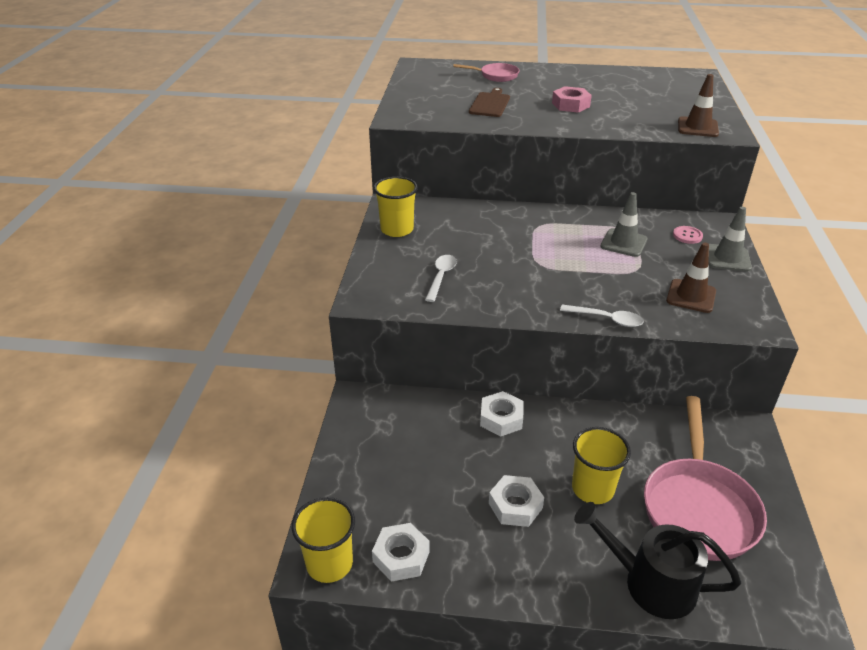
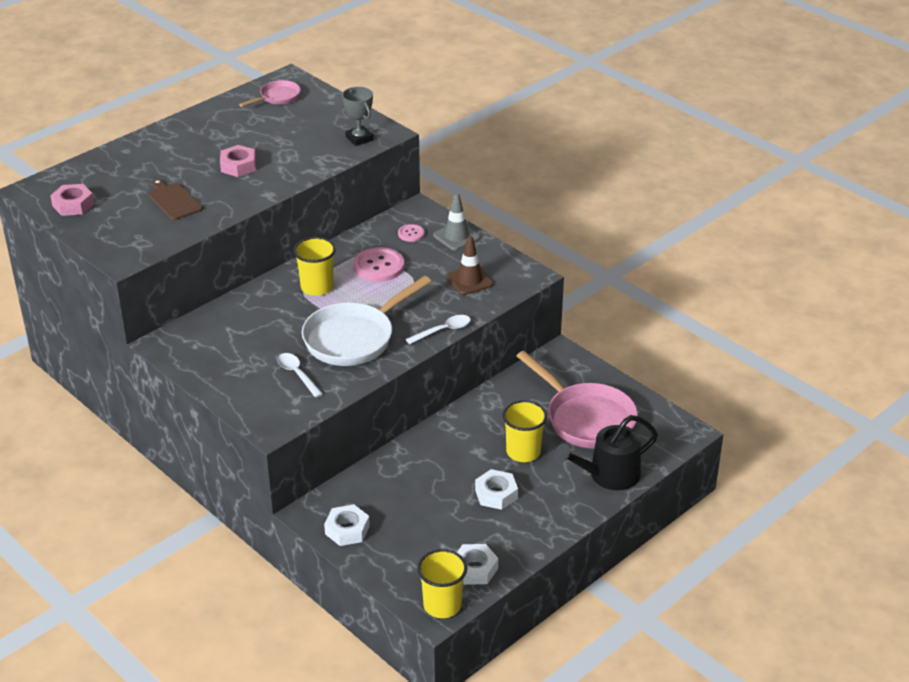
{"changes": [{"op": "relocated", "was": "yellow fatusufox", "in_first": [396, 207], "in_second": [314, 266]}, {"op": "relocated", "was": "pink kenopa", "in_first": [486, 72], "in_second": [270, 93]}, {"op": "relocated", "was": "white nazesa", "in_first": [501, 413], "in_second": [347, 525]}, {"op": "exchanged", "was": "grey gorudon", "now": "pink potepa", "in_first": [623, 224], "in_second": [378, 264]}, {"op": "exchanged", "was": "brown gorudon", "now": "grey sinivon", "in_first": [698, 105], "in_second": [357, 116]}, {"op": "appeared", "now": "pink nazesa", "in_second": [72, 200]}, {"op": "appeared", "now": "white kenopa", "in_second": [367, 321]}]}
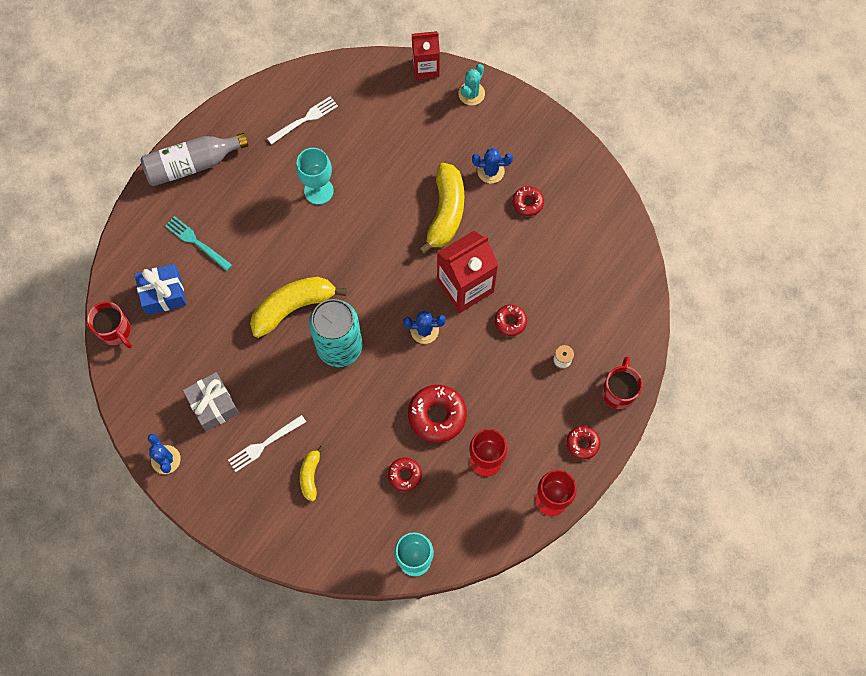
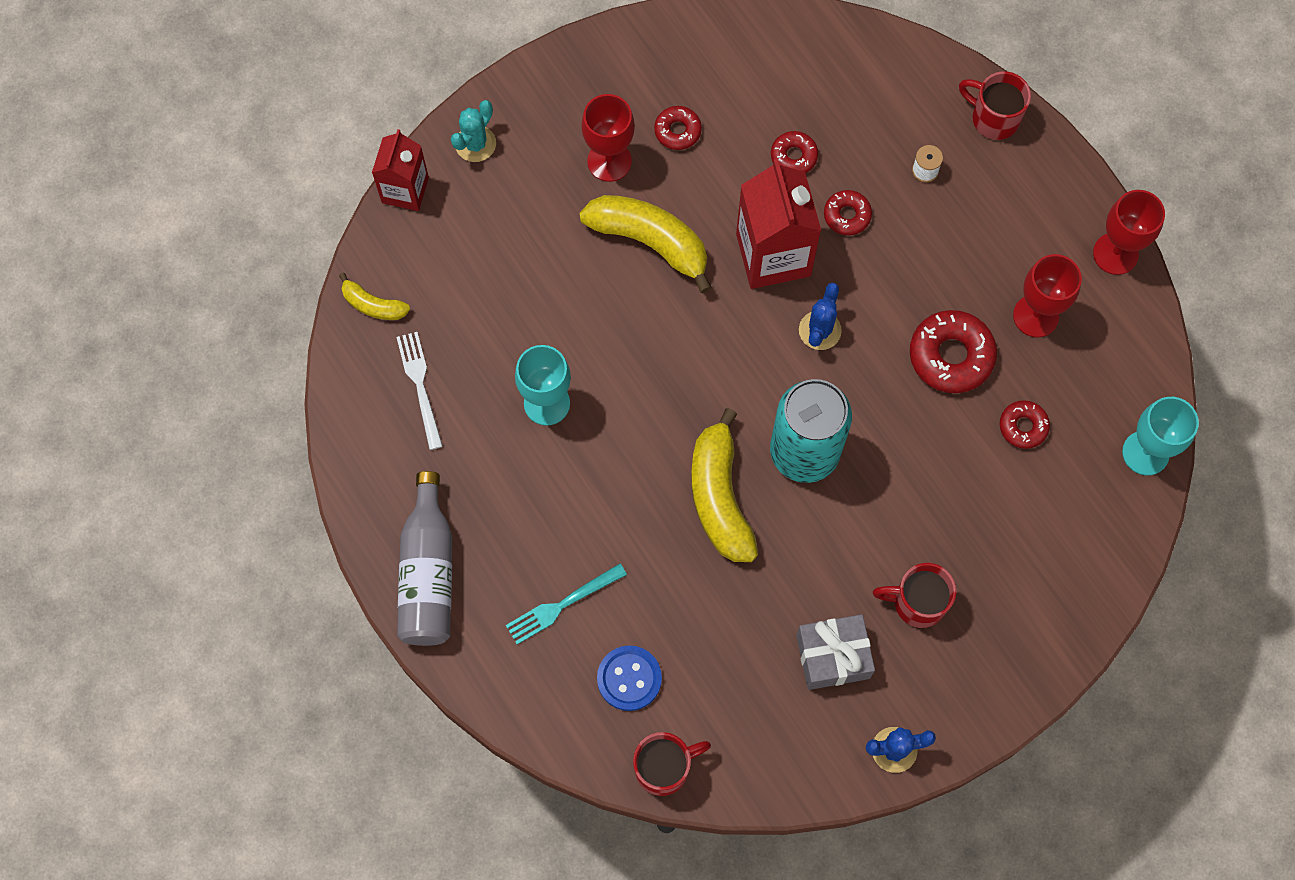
{"changes": [{"op": "exchanged", "was": "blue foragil", "now": "blue potepa", "in_first": [160, 289], "in_second": [629, 678]}, {"op": "exchanged", "was": "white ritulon", "now": "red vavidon", "in_first": [267, 443], "in_second": [915, 595]}, {"op": "relocated", "was": "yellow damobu", "in_first": [312, 473], "in_second": [374, 296]}, {"op": "spun", "was": "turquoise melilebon", "in_first": [471, 84], "in_second": [473, 131], "clockwise": 75}, {"op": "exchanged", "was": "blue melilebon", "now": "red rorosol", "in_first": [492, 165], "in_second": [608, 138]}, {"op": "relocated", "was": "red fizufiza", "in_first": [583, 443], "in_second": [794, 152]}]}
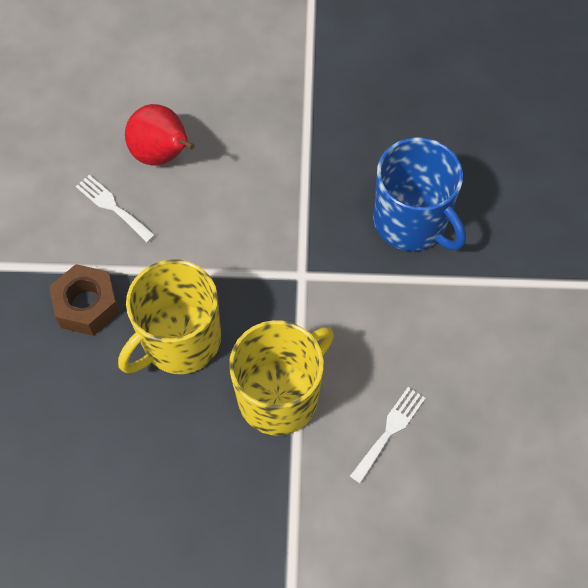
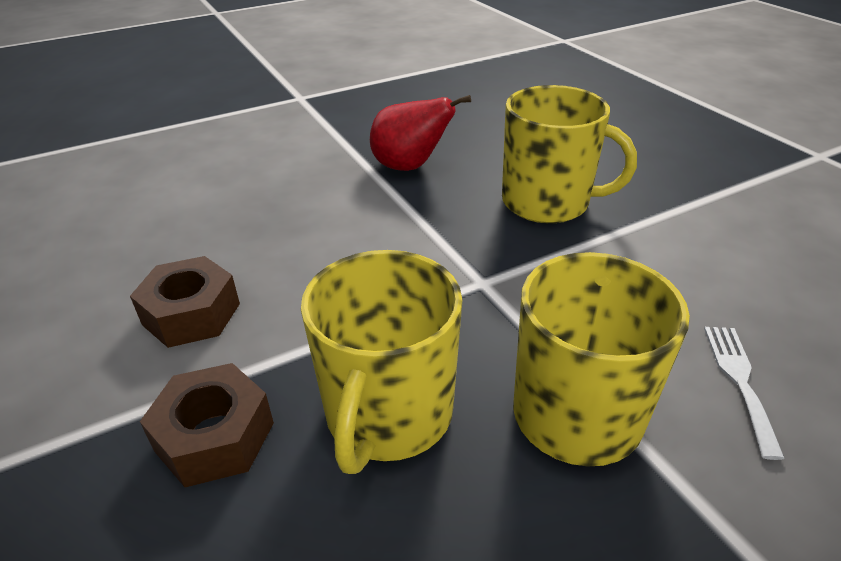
{"changes": [{"op": "exchanged", "was": "white ritulon", "now": "brown nazesa", "in_first": [115, 208], "in_second": [185, 302]}, {"op": "relocated", "was": "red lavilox", "in_first": [160, 135], "in_second": [420, 133]}, {"op": "colour", "was": "blue vavidon", "now": "yellow vavidon", "in_first": [419, 194], "in_second": [569, 154]}]}
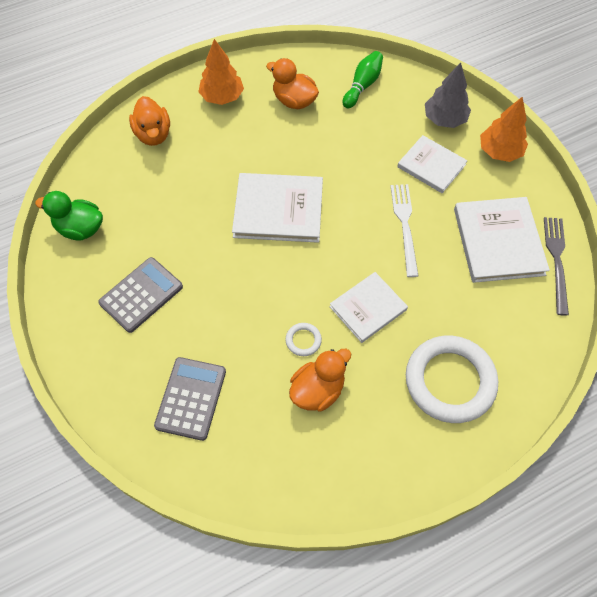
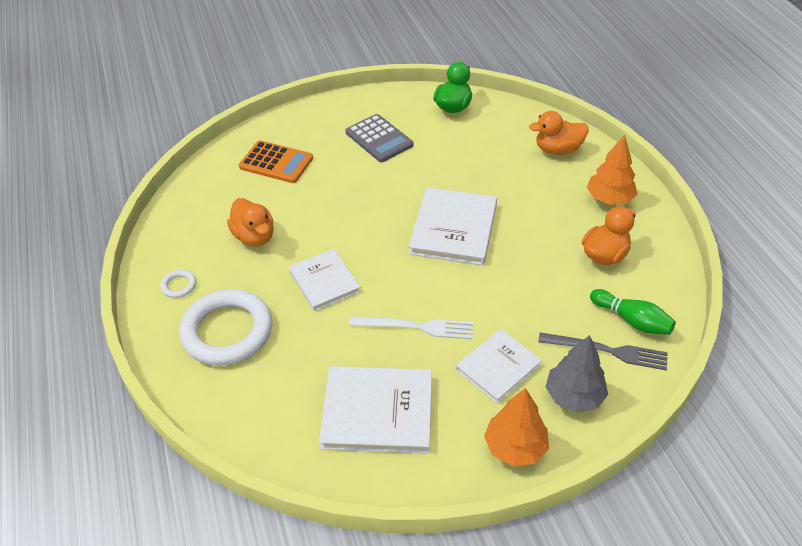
{"changes": [{"op": "colour", "was": "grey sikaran", "now": "orange sikaran", "in_first": [190, 399], "in_second": [276, 161]}, {"op": "relocated", "was": "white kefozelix", "in_first": [304, 339], "in_second": [178, 284]}, {"op": "relocated", "was": "grey ritulon", "in_first": [556, 266], "in_second": [603, 351]}]}
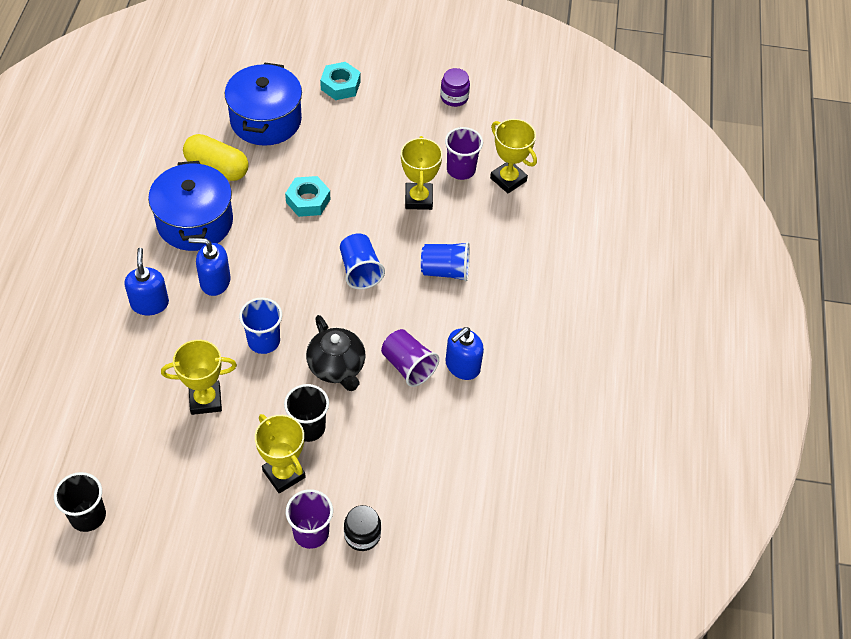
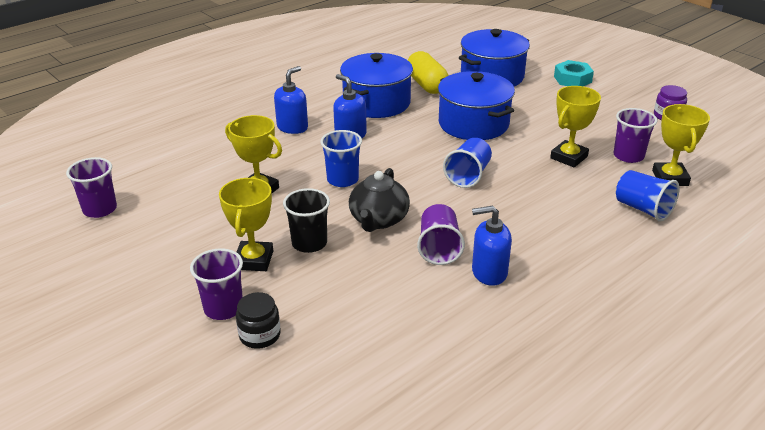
{"changes": [{"op": "colour", "was": "black fatusufox", "now": "purple fatusufox", "in_first": [80, 502], "in_second": [91, 187]}, {"op": "exchanged", "was": "turquoise nazesa", "now": "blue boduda", "in_first": [307, 196], "in_second": [476, 105]}, {"op": "relocated", "was": "blue fatusufox", "in_first": [445, 262], "in_second": [648, 195]}]}
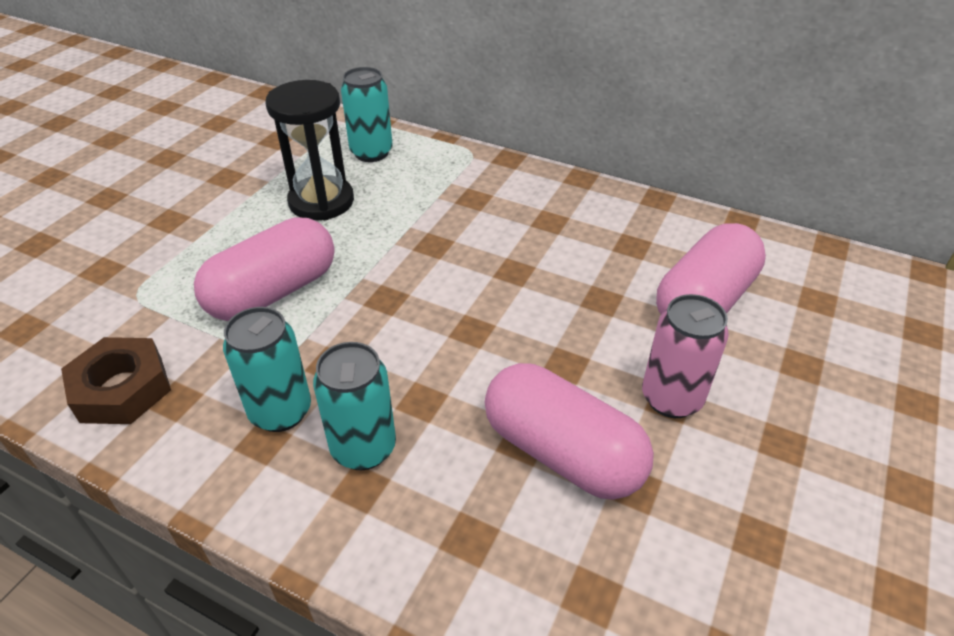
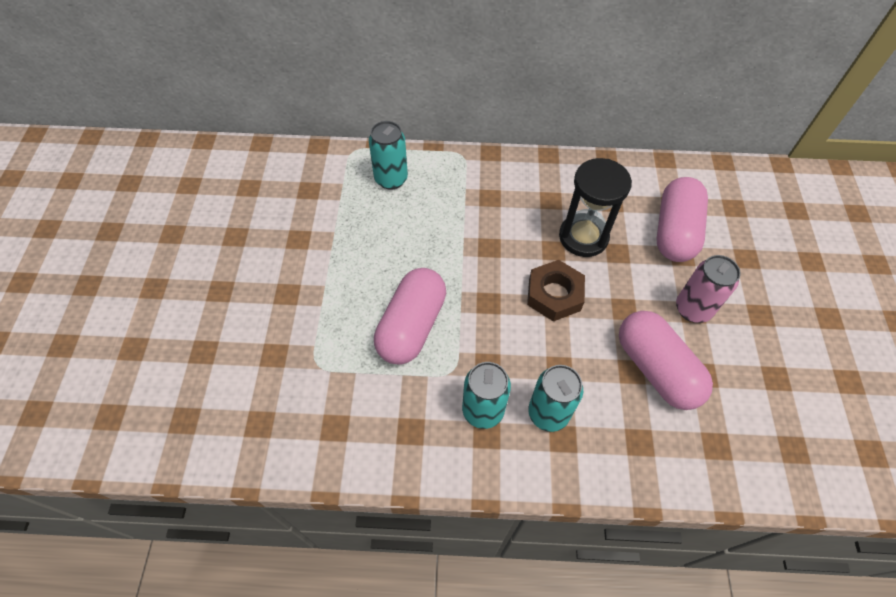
{"changes": [{"op": "relocated", "was": "brown nazesa", "in_first": [116, 380], "in_second": [556, 290]}, {"op": "relocated", "was": "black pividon", "in_first": [309, 150], "in_second": [595, 207]}, {"op": "spun", "was": "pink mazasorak", "in_first": [569, 431], "in_second": [666, 360], "clockwise": 45}]}
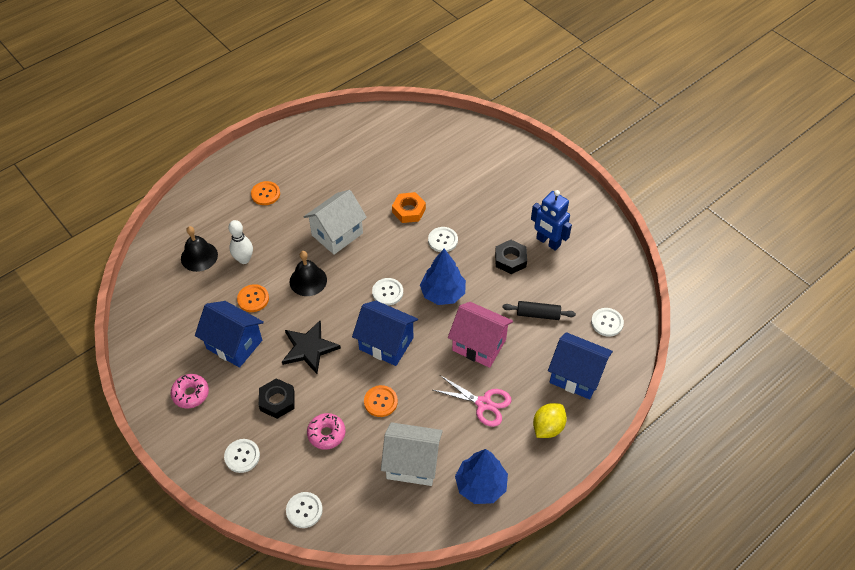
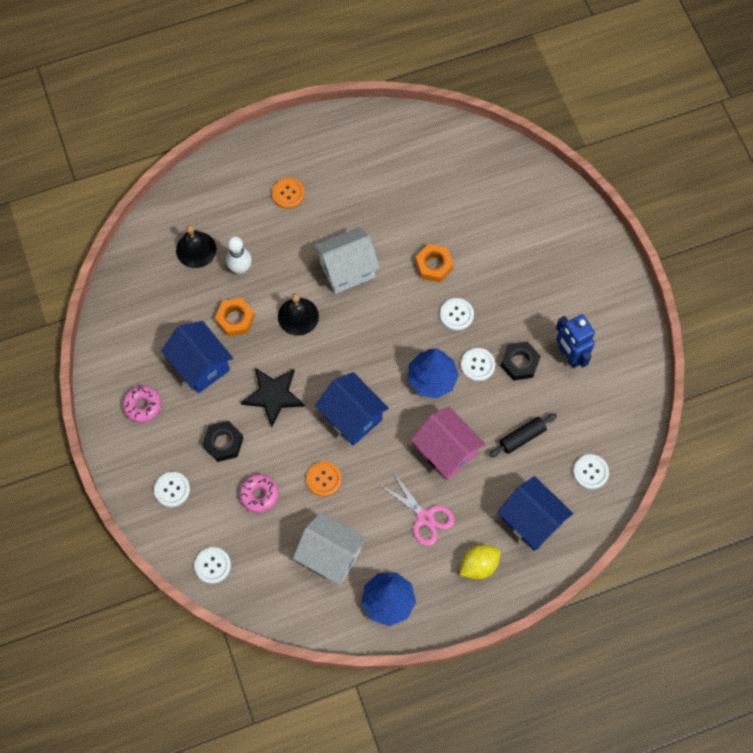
{"changes": [{"op": "exchanged", "was": "orange potepa", "now": "orange nazesa", "in_first": [253, 298], "in_second": [235, 317]}, {"op": "relocated", "was": "white potepa", "in_first": [387, 292], "in_second": [478, 364]}, {"op": "spun", "was": "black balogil", "in_first": [539, 310], "in_second": [523, 435], "clockwise": -60}]}
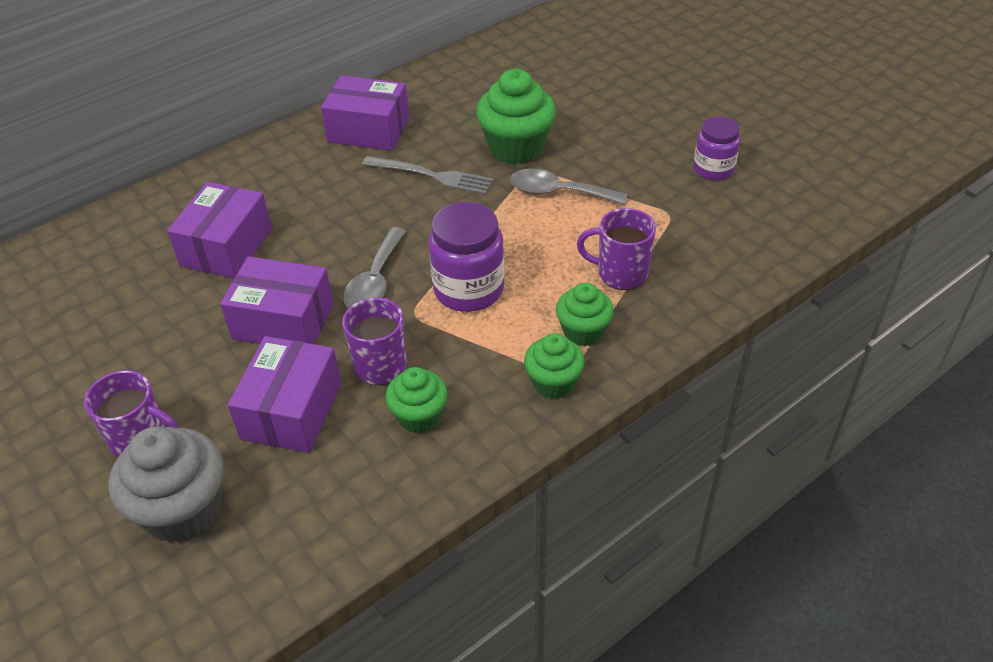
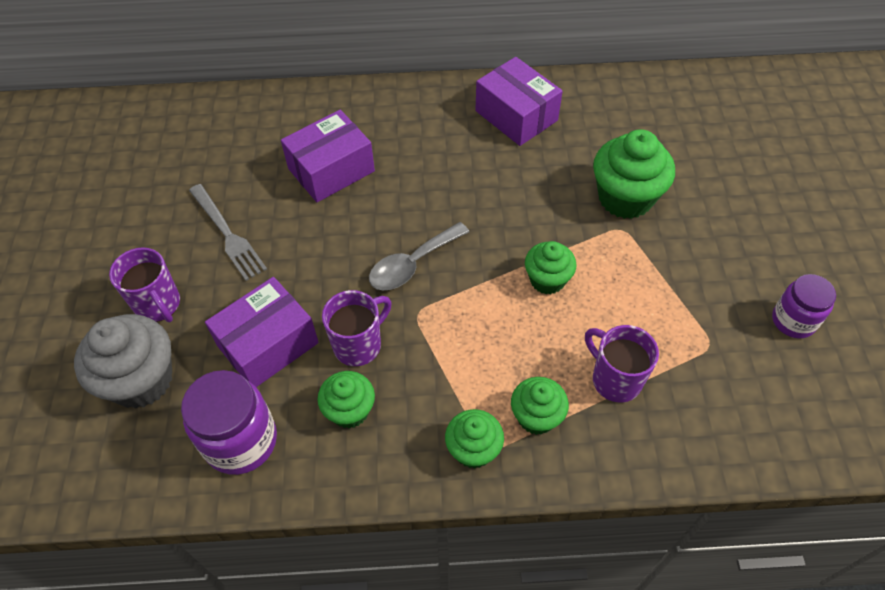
{"changes": [{"op": "missing", "was": "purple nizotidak", "in_first": [277, 300]}, {"op": "relocated", "was": "grey ritulon", "in_first": [428, 175], "in_second": [228, 232]}, {"op": "relocated", "was": "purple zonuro", "in_first": [466, 257], "in_second": [229, 422]}, {"op": "missing", "was": "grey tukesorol", "in_first": [569, 186]}, {"op": "appeared", "now": "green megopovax", "in_second": [551, 267]}]}
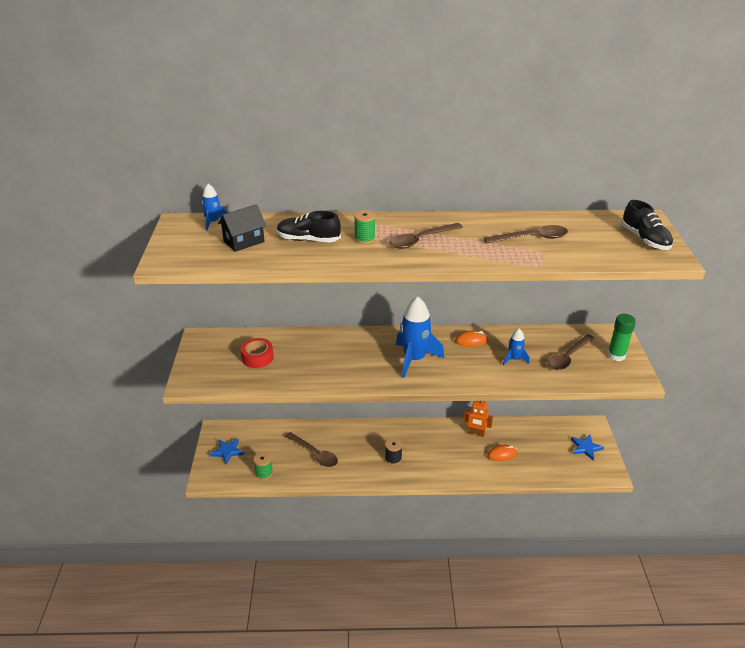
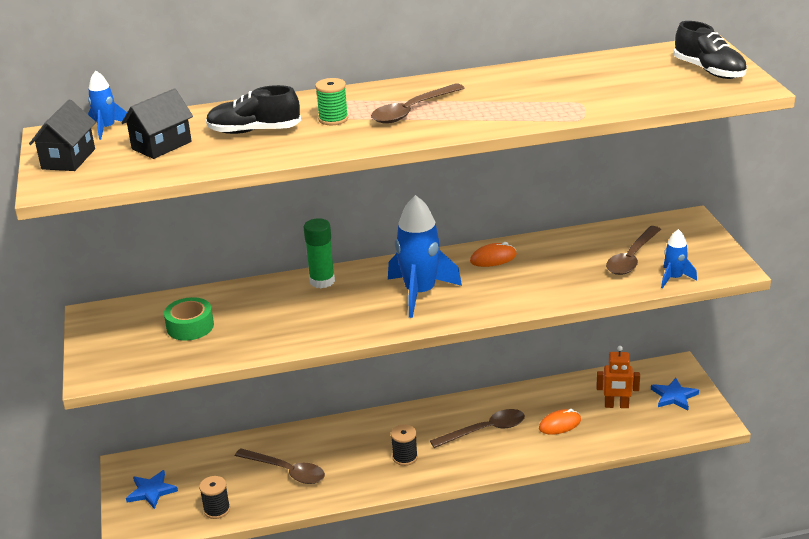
{"changes": [{"op": "colour", "was": "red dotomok", "now": "green dotomok", "in_first": [257, 353], "in_second": [189, 319]}, {"op": "colour", "was": "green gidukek", "now": "black gidukek", "in_first": [263, 466], "in_second": [214, 497]}, {"op": "relocated", "was": "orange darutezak", "in_first": [478, 419], "in_second": [618, 377]}, {"op": "relocated", "was": "brown tukesorol", "in_first": [526, 234], "in_second": [477, 428]}, {"op": "relocated", "was": "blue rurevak", "in_first": [516, 346], "in_second": [679, 258]}, {"op": "relocated", "was": "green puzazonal", "in_first": [621, 337], "in_second": [319, 253]}, {"op": "appeared", "now": "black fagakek", "in_second": [62, 135]}]}
